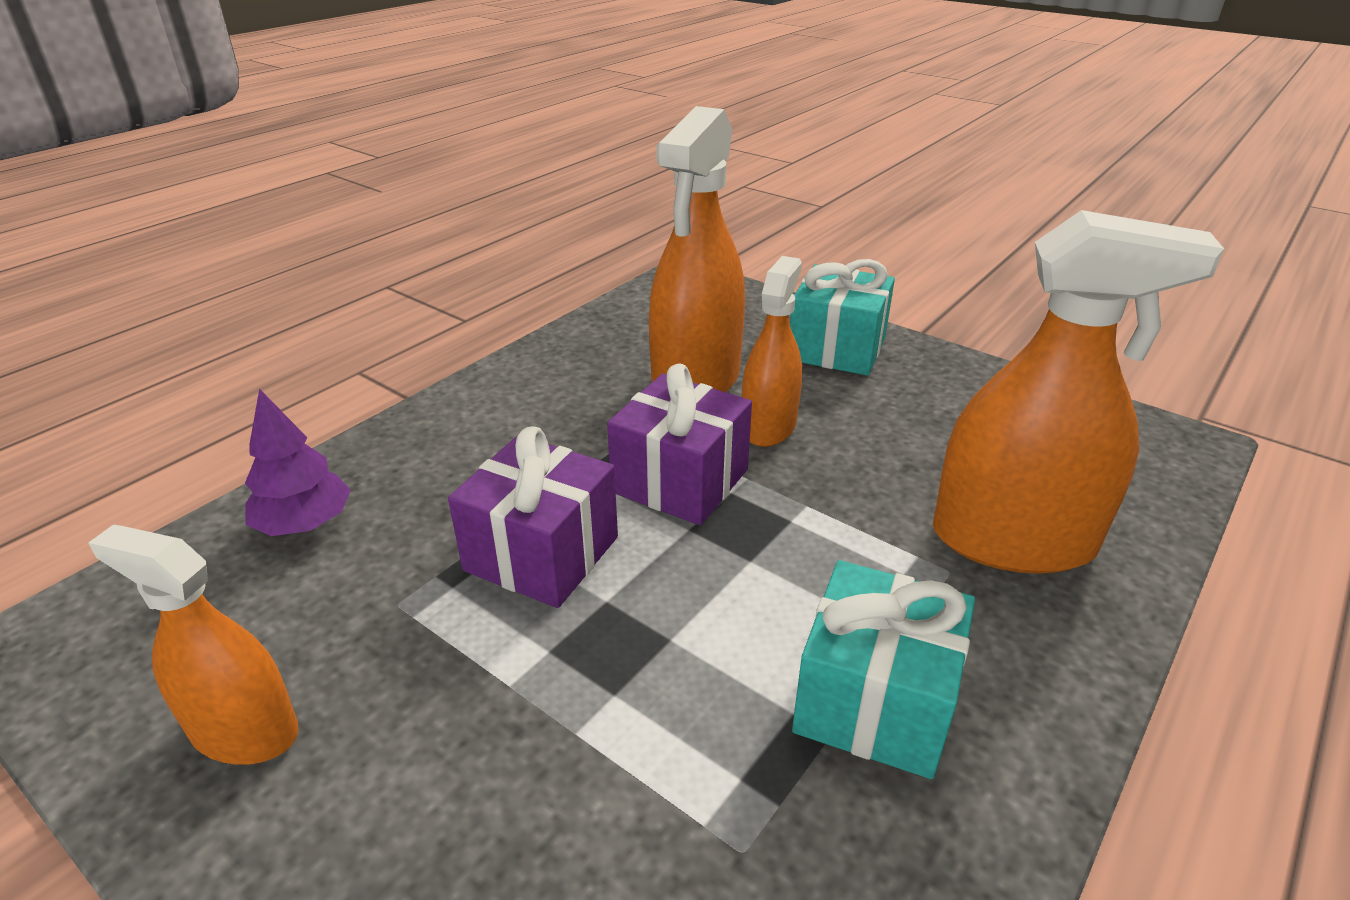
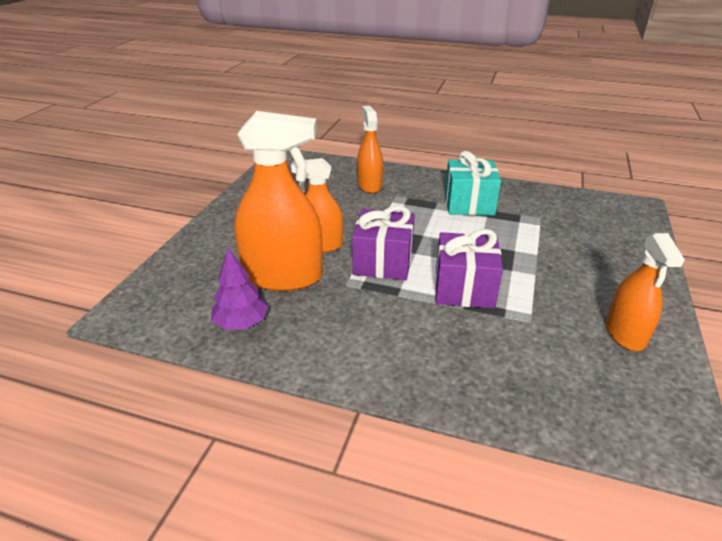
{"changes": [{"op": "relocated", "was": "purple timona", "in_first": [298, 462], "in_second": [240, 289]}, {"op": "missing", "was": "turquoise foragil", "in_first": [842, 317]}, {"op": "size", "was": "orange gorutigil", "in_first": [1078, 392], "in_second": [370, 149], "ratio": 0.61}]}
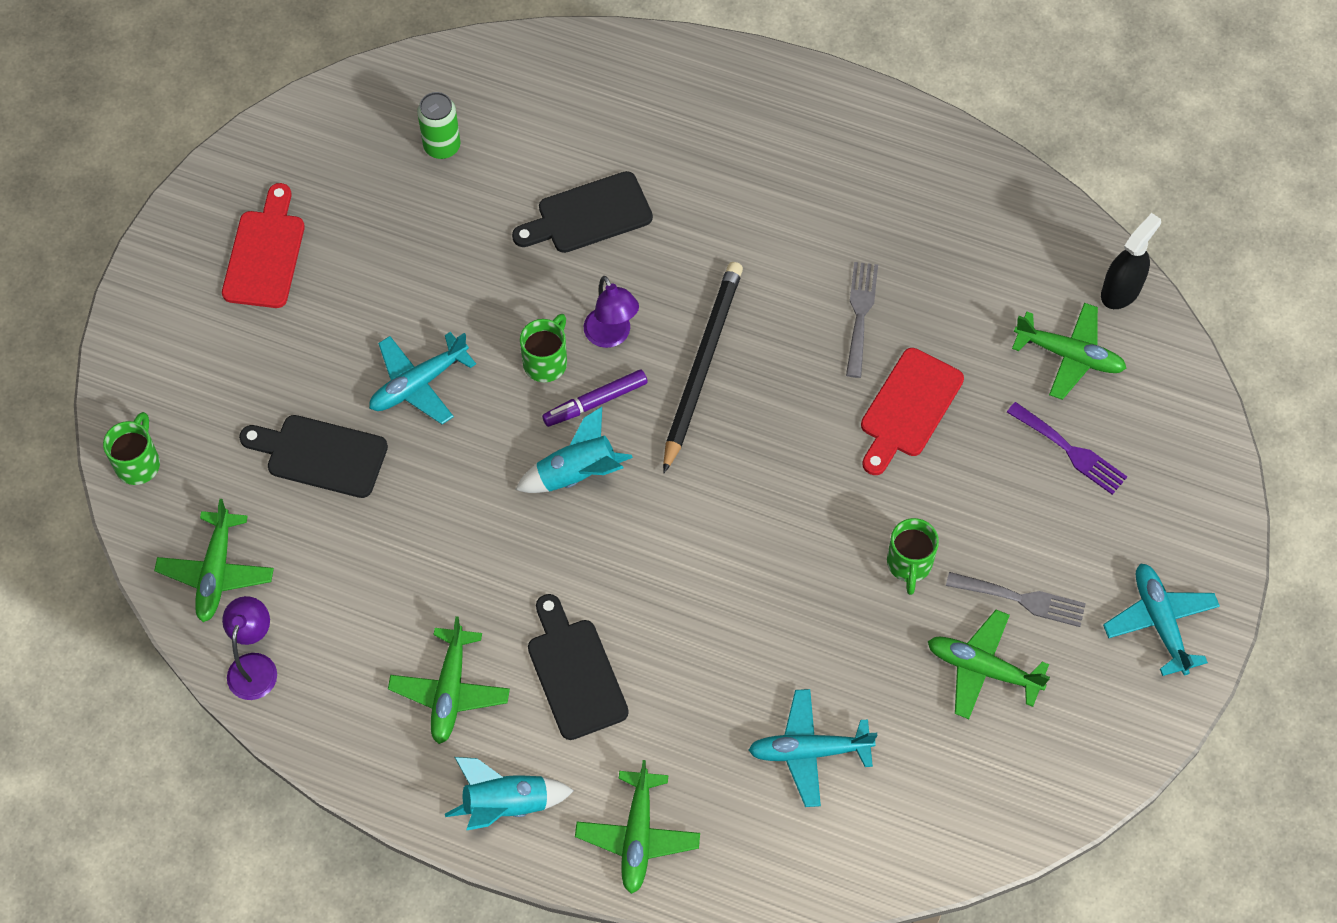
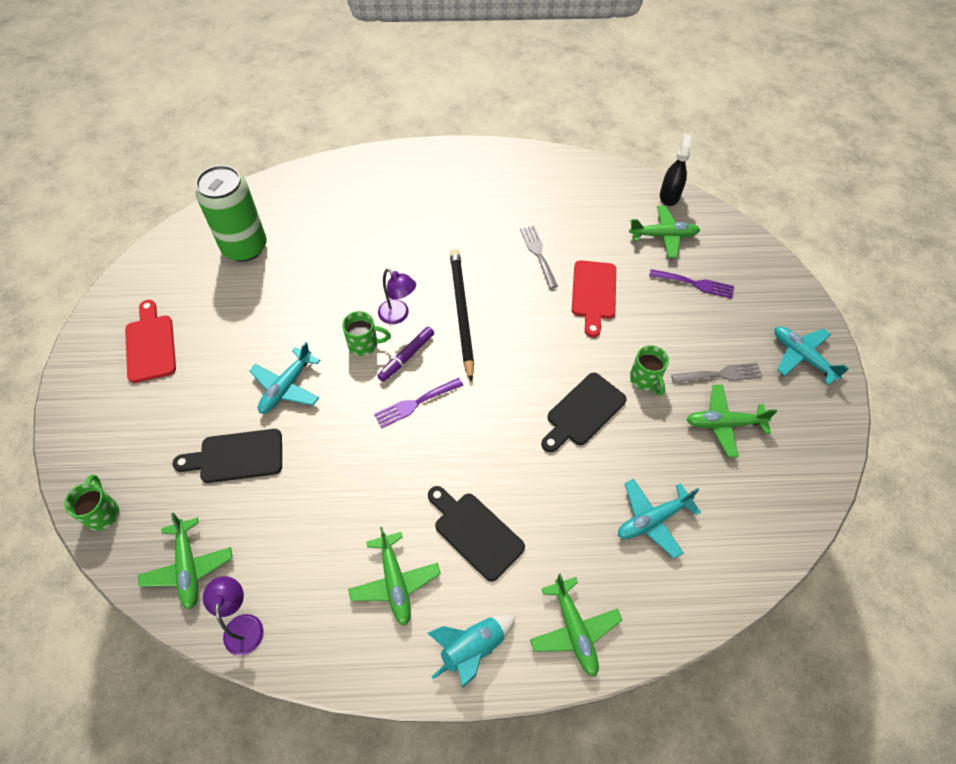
{"changes": [{"op": "size", "was": "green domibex", "in_first": [439, 125], "in_second": [231, 213], "ratio": 1.91}, {"op": "relocated", "was": "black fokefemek", "in_first": [582, 212], "in_second": [584, 413]}, {"op": "exchanged", "was": "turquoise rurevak", "now": "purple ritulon", "in_first": [574, 450], "in_second": [418, 403]}, {"op": "spun", "was": "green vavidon", "in_first": [543, 348], "in_second": [366, 333], "clockwise": 90}]}
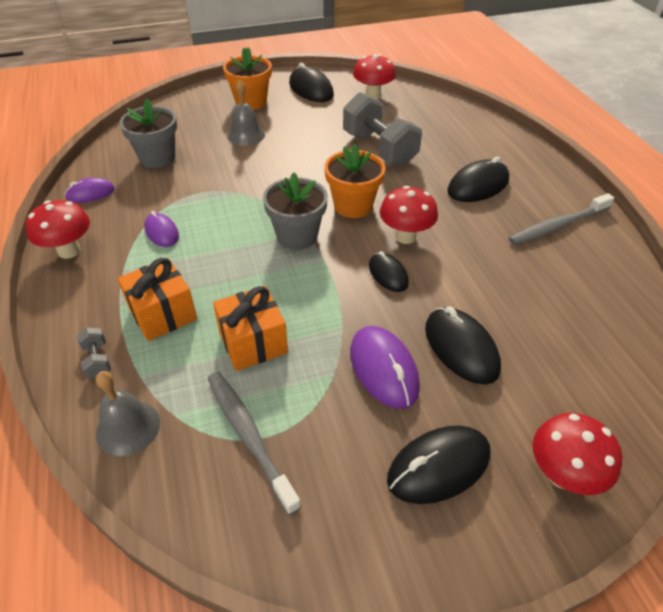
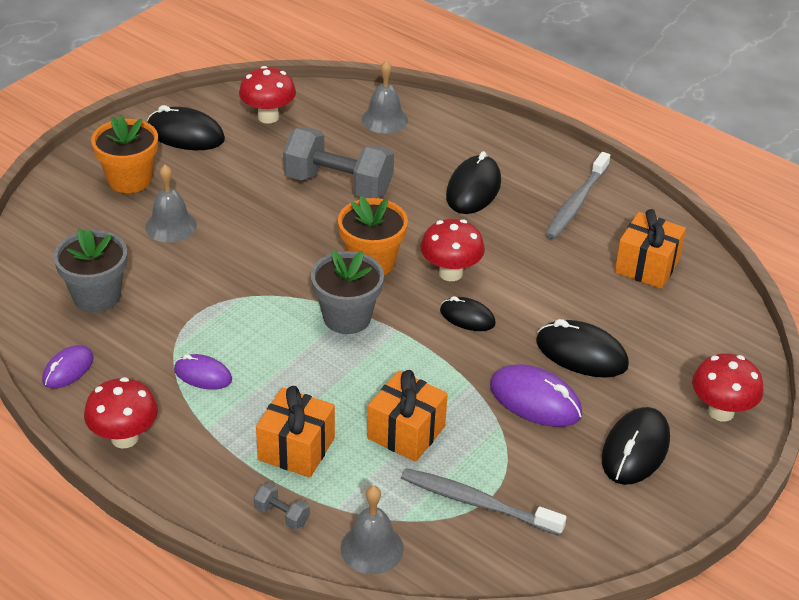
{"changes": [{"op": "appeared", "now": "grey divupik", "in_second": [385, 96]}, {"op": "appeared", "now": "orange foragil", "in_second": [650, 249]}]}
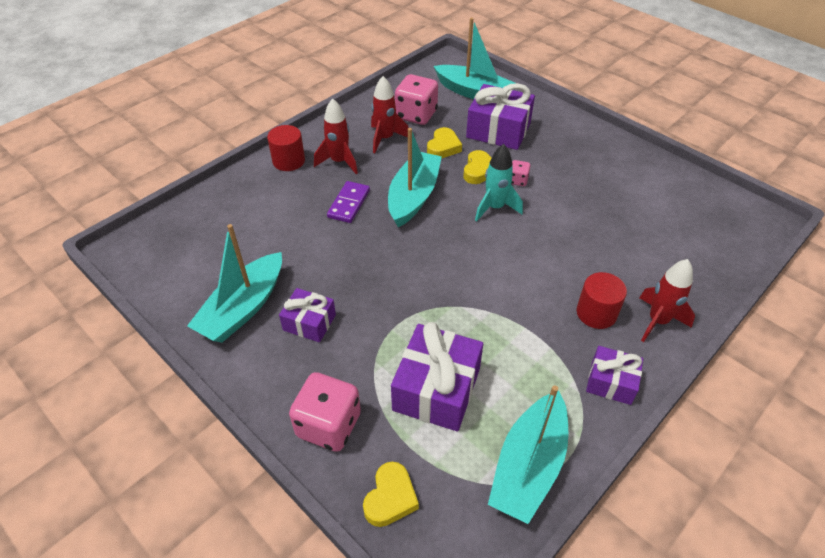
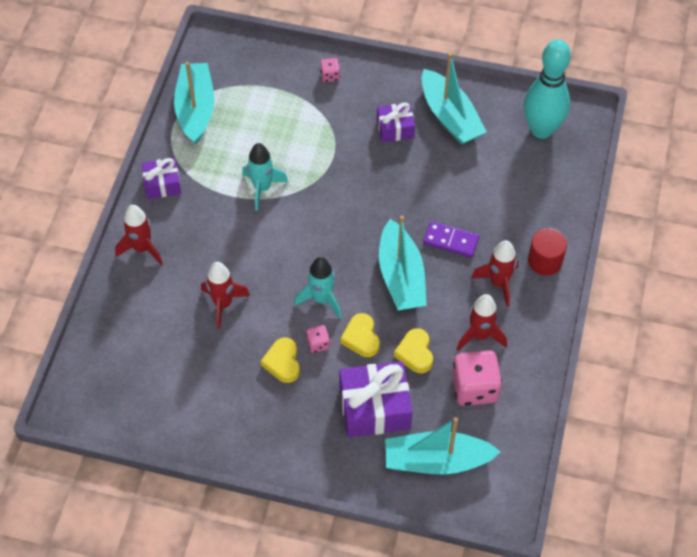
{"changes": [{"op": "spun", "was": "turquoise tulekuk", "in_first": [234, 283], "in_second": [454, 99], "clockwise": 150}, {"op": "size", "was": "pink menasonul", "in_first": [325, 412], "in_second": [330, 70], "ratio": 0.48}, {"op": "spun", "was": "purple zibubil", "in_first": [348, 202], "in_second": [451, 239], "clockwise": -60}, {"op": "relocated", "was": "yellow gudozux", "in_first": [391, 494], "in_second": [280, 360]}, {"op": "missing", "was": "purple foragil", "in_first": [437, 376]}, {"op": "missing", "was": "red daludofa", "in_first": [602, 300]}, {"op": "appeared", "now": "red rurevak", "in_second": [225, 295]}, {"op": "appeared", "now": "turquoise rurevak", "in_second": [265, 177]}, {"op": "appeared", "now": "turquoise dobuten", "in_second": [547, 89]}]}
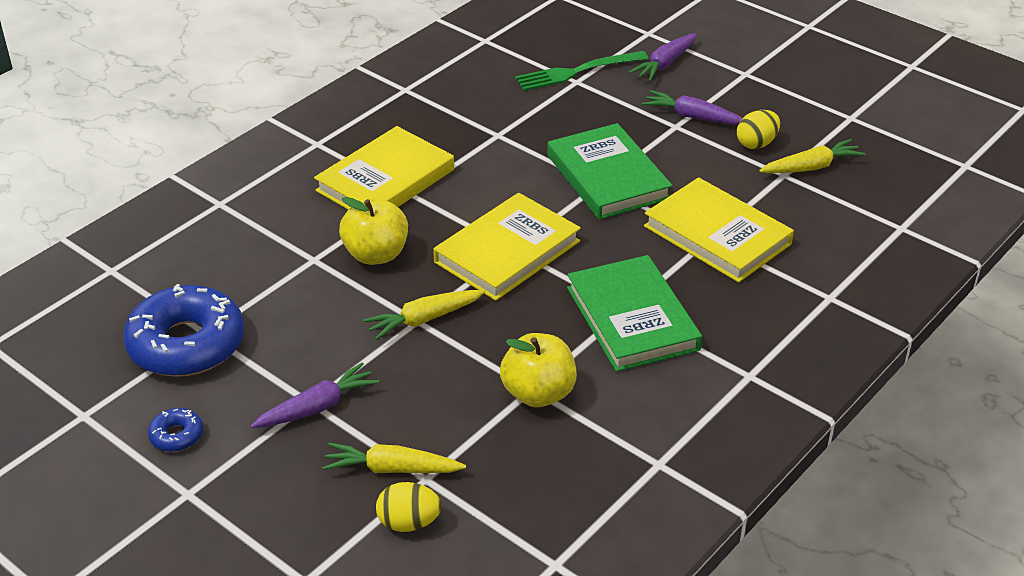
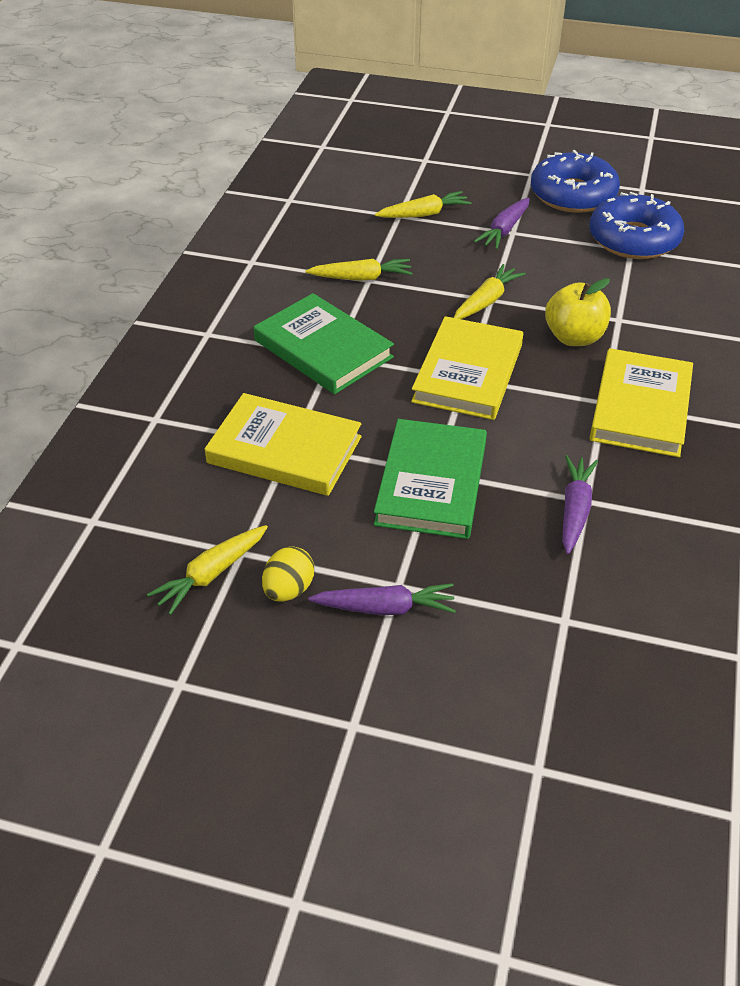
{"changes": [{"op": "size", "was": "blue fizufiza", "in_first": [175, 430], "in_second": [575, 181], "ratio": 2.33}, {"op": "missing", "was": "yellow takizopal", "in_first": [409, 507]}, {"op": "exchanged", "was": "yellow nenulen", "now": "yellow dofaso", "in_first": [538, 370], "in_second": [359, 270]}, {"op": "missing", "was": "green ritulon", "in_first": [582, 71]}, {"op": "spun", "was": "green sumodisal", "in_first": [610, 171], "in_second": [430, 479], "clockwise": 60}, {"op": "relocated", "was": "purple dofaso", "in_first": [663, 57], "in_second": [580, 504]}]}
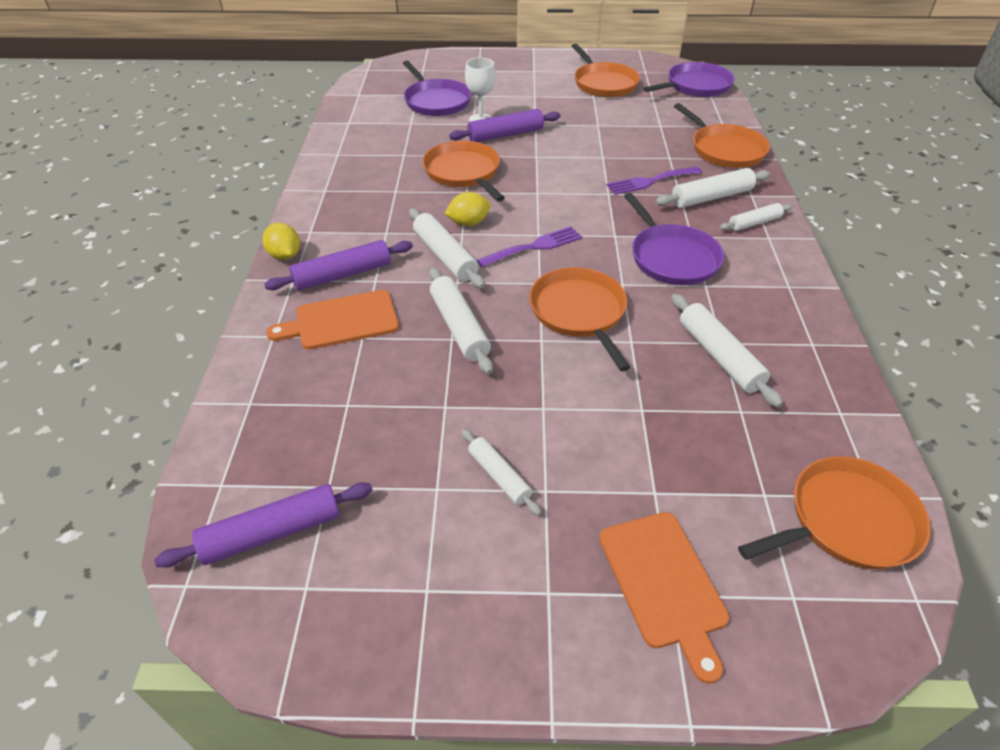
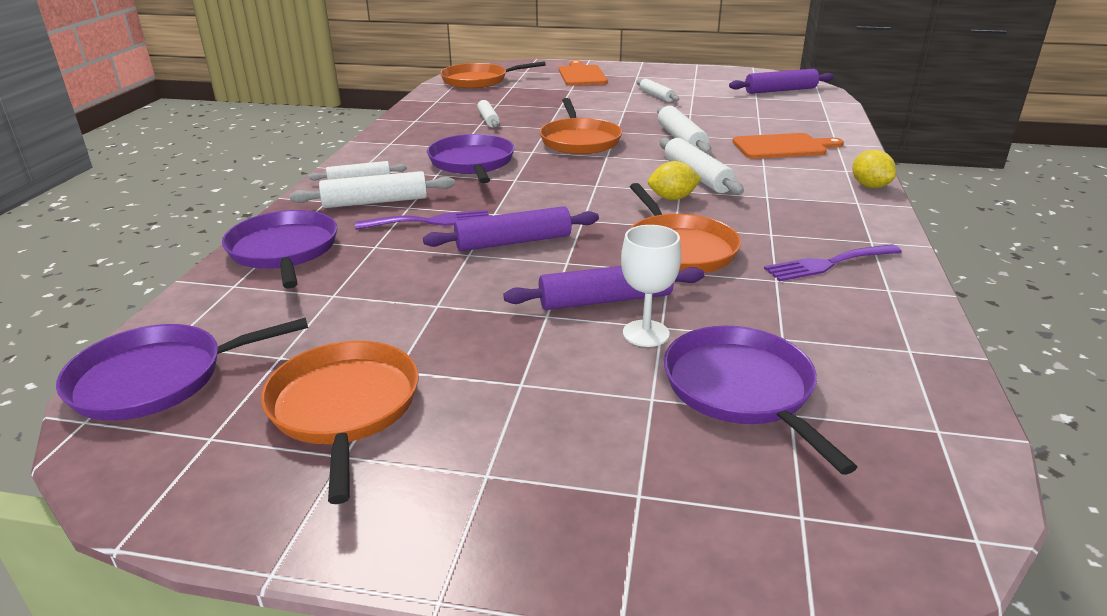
{"changes": [{"op": "relocated", "was": "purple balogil", "in_first": [338, 265], "in_second": [511, 228]}, {"op": "relocated", "was": "purple ritulon", "in_first": [529, 247], "in_second": [833, 262]}, {"op": "size", "was": "white balogil", "in_first": [727, 350], "in_second": [488, 113], "ratio": 0.64}, {"op": "colour", "was": "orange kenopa", "now": "purple kenopa", "in_first": [722, 135], "in_second": [279, 249]}]}
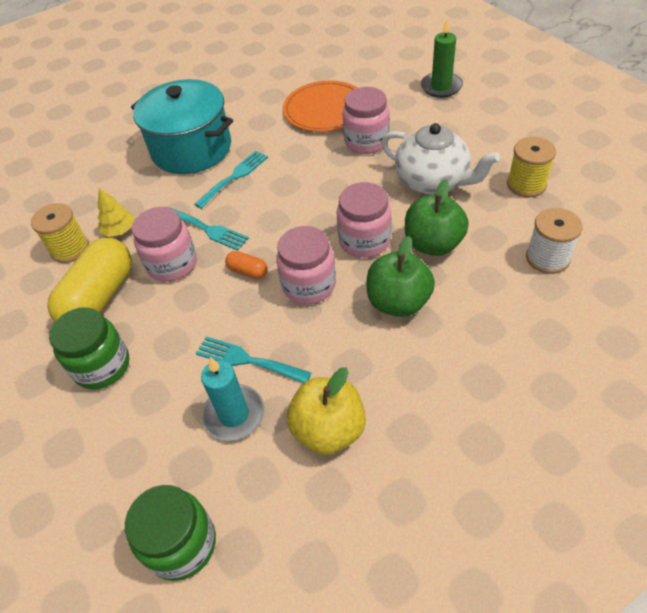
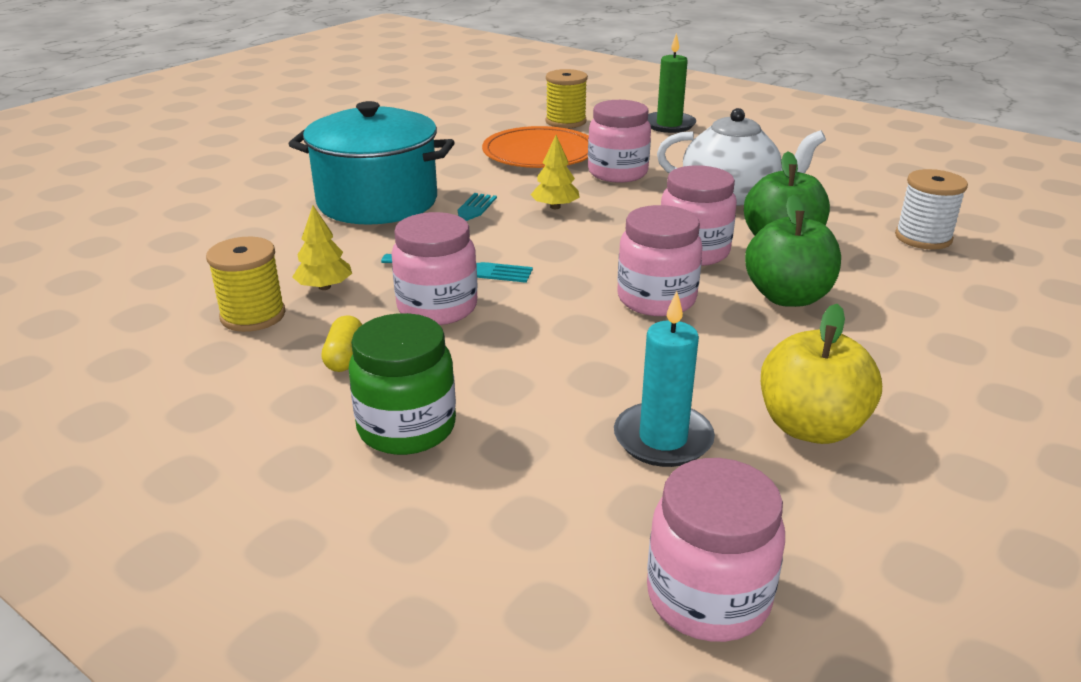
{"changes": [{"op": "size", "was": "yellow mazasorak", "in_first": [89, 280], "in_second": [342, 343], "ratio": 0.44}, {"op": "colour", "was": "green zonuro", "now": "pink zonuro", "in_first": [170, 533], "in_second": [716, 550]}, {"op": "missing", "was": "turquoise ritulon", "in_first": [253, 359]}, {"op": "missing", "was": "orange mazasorak", "in_first": [246, 265]}, {"op": "relocated", "was": "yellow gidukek", "in_first": [531, 167], "in_second": [567, 98]}, {"op": "appeared", "now": "yellow timona", "in_second": [555, 172]}]}
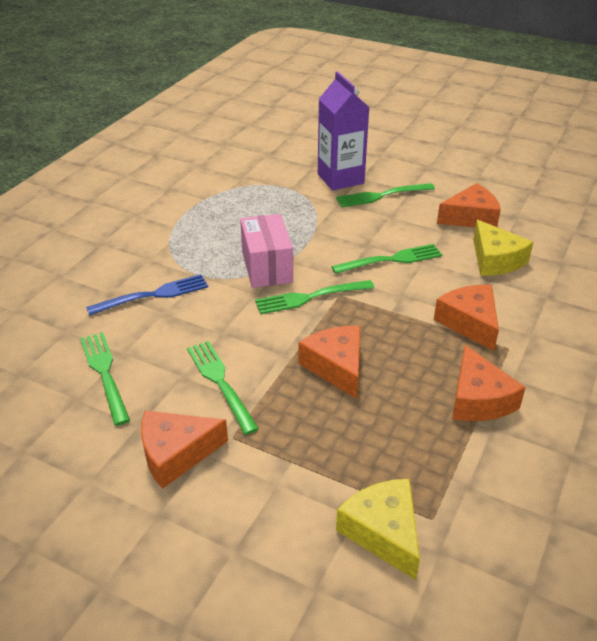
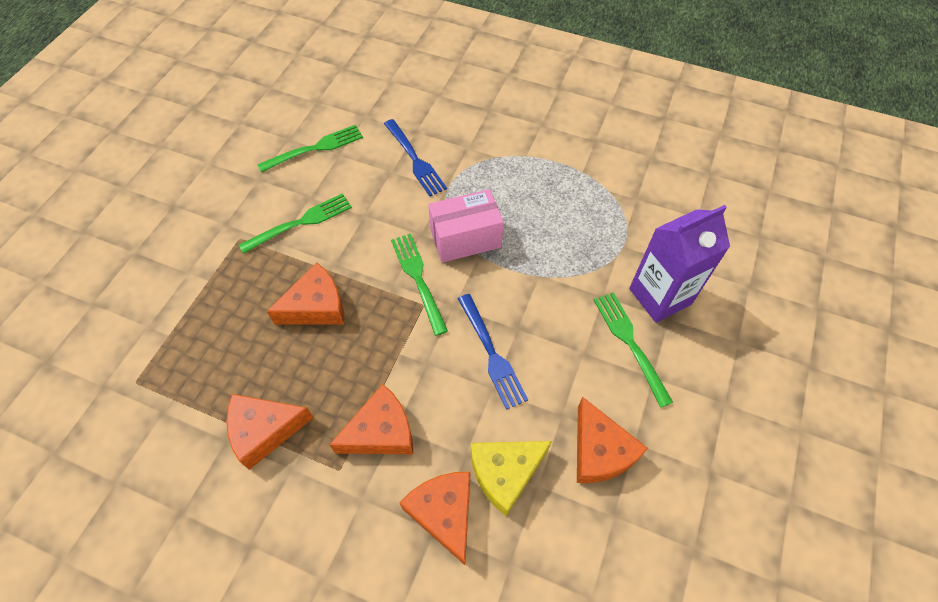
{"changes": [{"op": "relocated", "was": "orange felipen", "in_first": [184, 450], "in_second": [434, 518]}, {"op": "colour", "was": "green ritulon", "now": "blue ritulon", "in_first": [386, 259], "in_second": [493, 352]}, {"op": "missing", "was": "yellow felipen", "in_first": [378, 529]}]}
